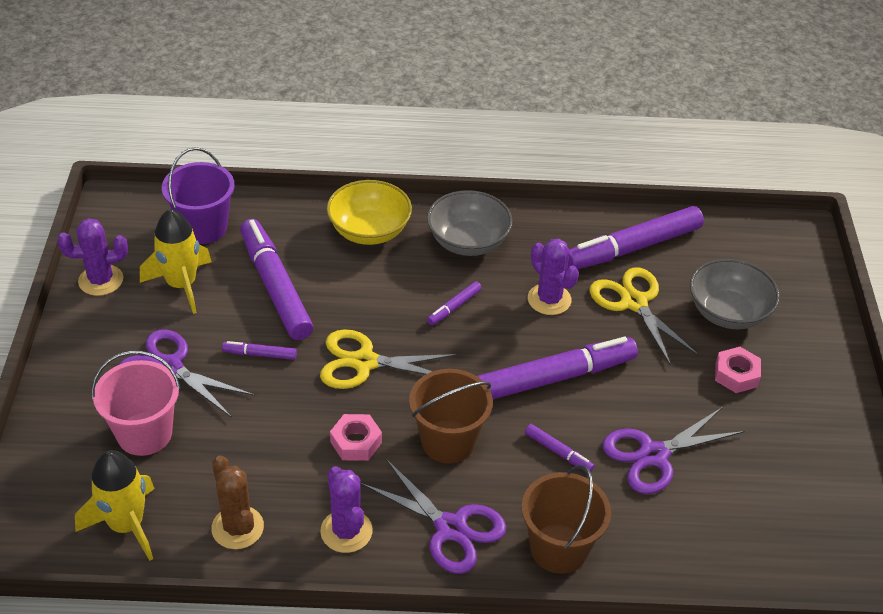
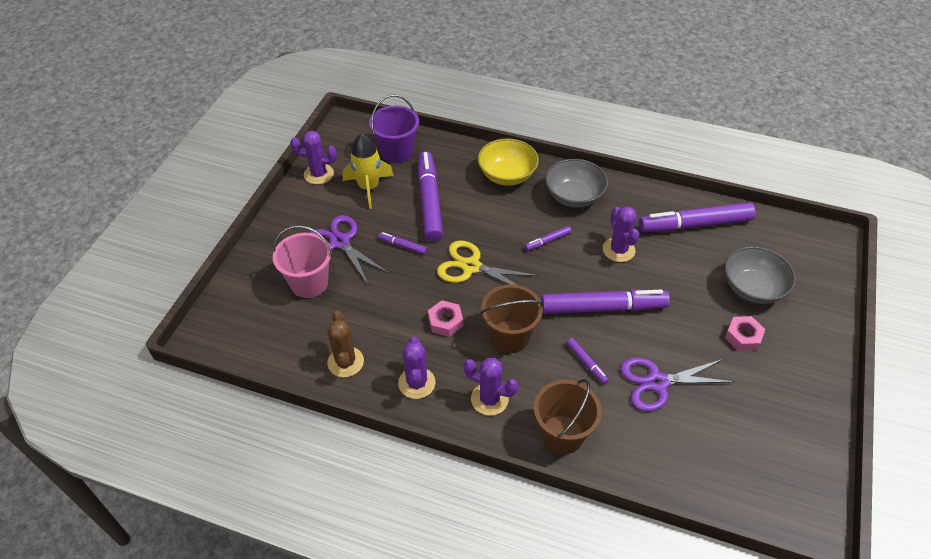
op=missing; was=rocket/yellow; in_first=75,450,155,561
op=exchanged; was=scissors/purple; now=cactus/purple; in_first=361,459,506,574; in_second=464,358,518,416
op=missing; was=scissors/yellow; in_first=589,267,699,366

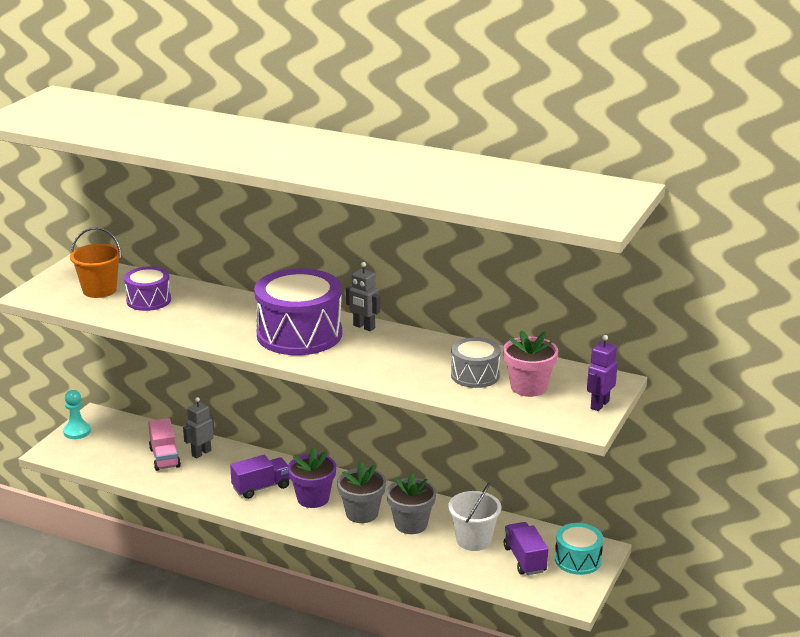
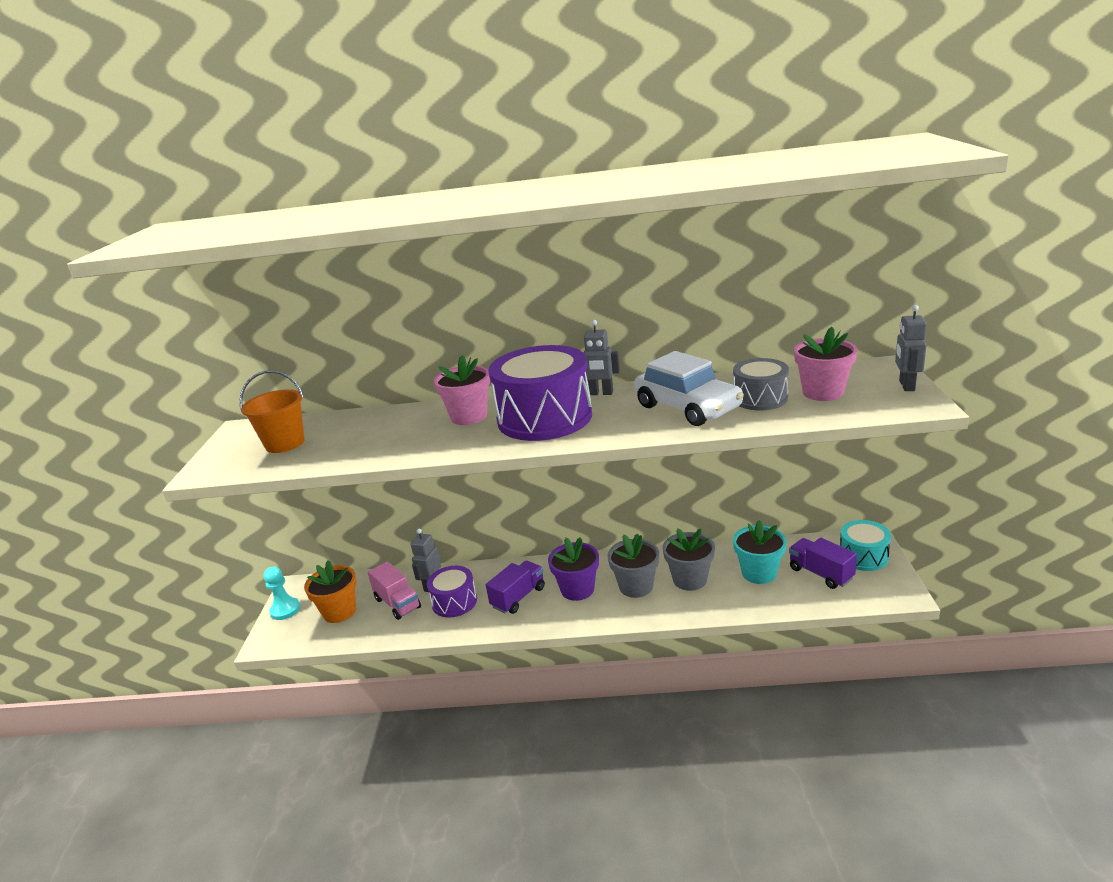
op=relocated; was=drum/purple; in_first=124,266,171,311; in_second=427,566,477,617
op=exchanged; was=bucket/white; now=flower pot/turquoise; in_first=448,482,501,551; in_second=733,520,787,584
op=colour; was=robot/purple; now=robot/grey; in_first=587,335,618,411; in_second=895,305,927,391
op=appeared; now=flower pot/orange; in_second=304,560,357,623
op=appeared; now=flower pot/pink; in_second=434,355,490,425
op=appeared; now=car/white; in_second=634,351,744,426

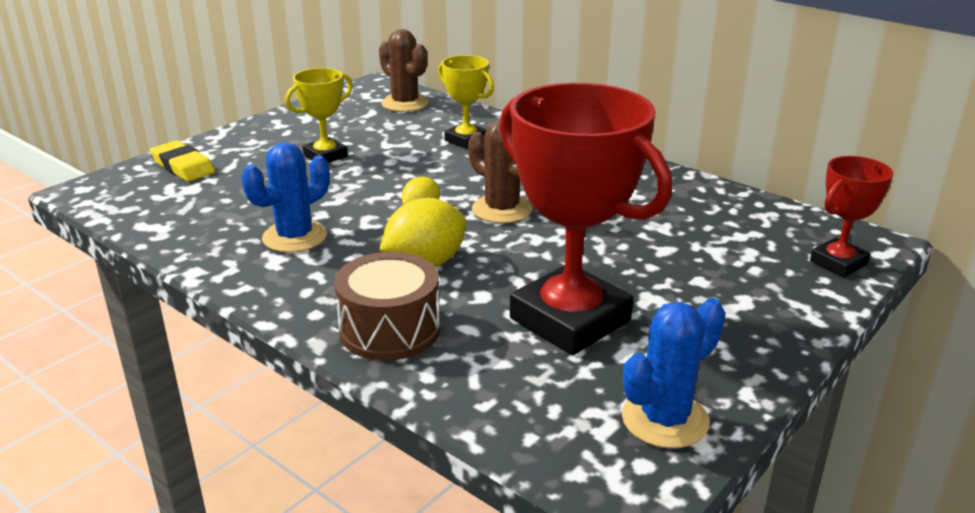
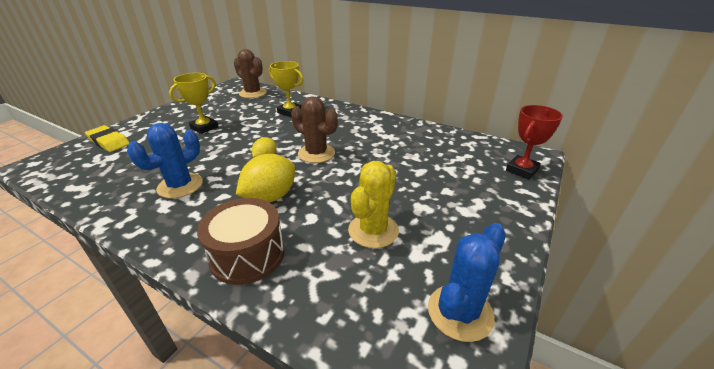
op=exchanged; was=trophy/red; now=cactus/yellow; in_first=499,83,672,355; in_second=348,161,399,248

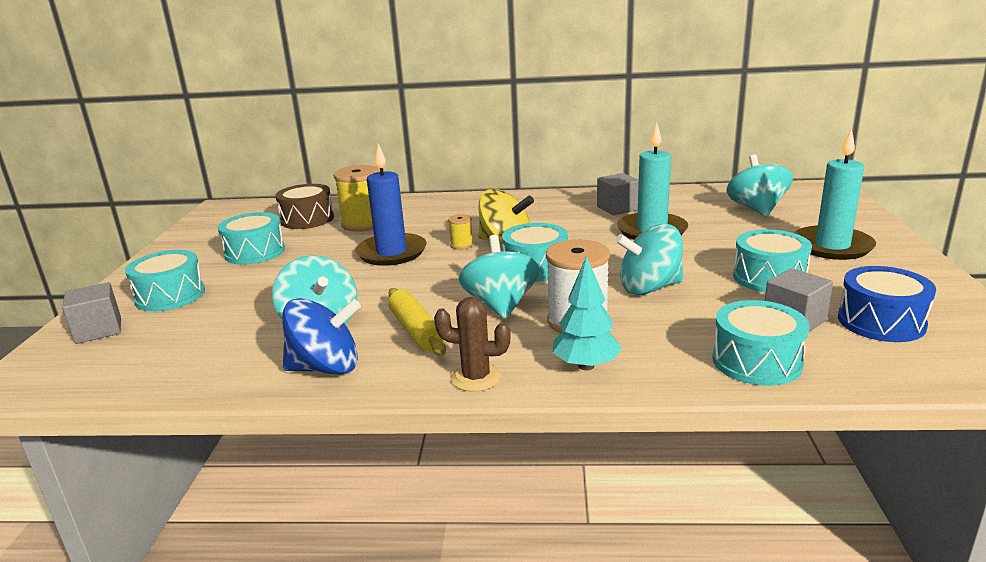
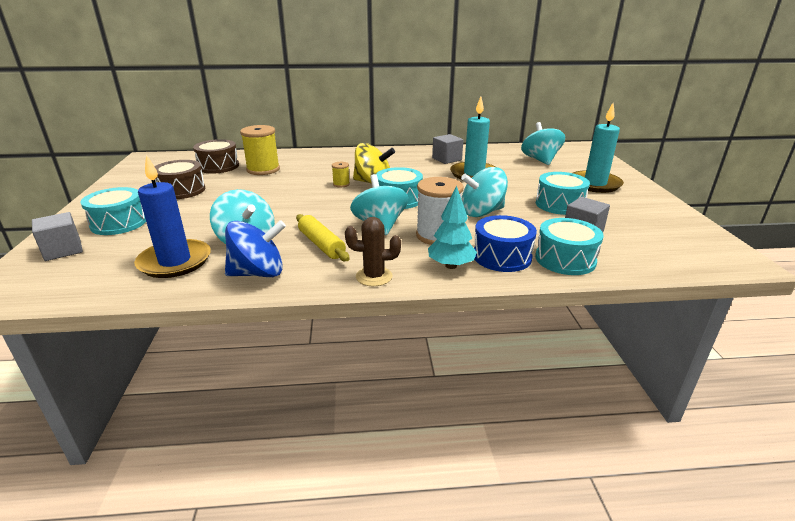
op=colour; was=drum/turquoise; now=drum/brown; in_first=218,212,285,265; in_second=154,160,205,199
op=relocated; was=candle/blue; in_first=355,143,427,266; in_second=134,154,211,278
op=relocated; was=drum/blue; in_first=838,266,936,342; in_second=474,215,537,272

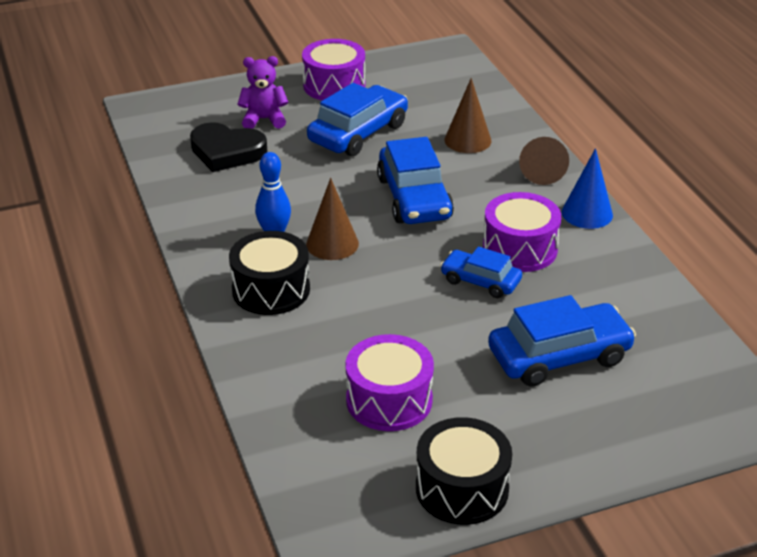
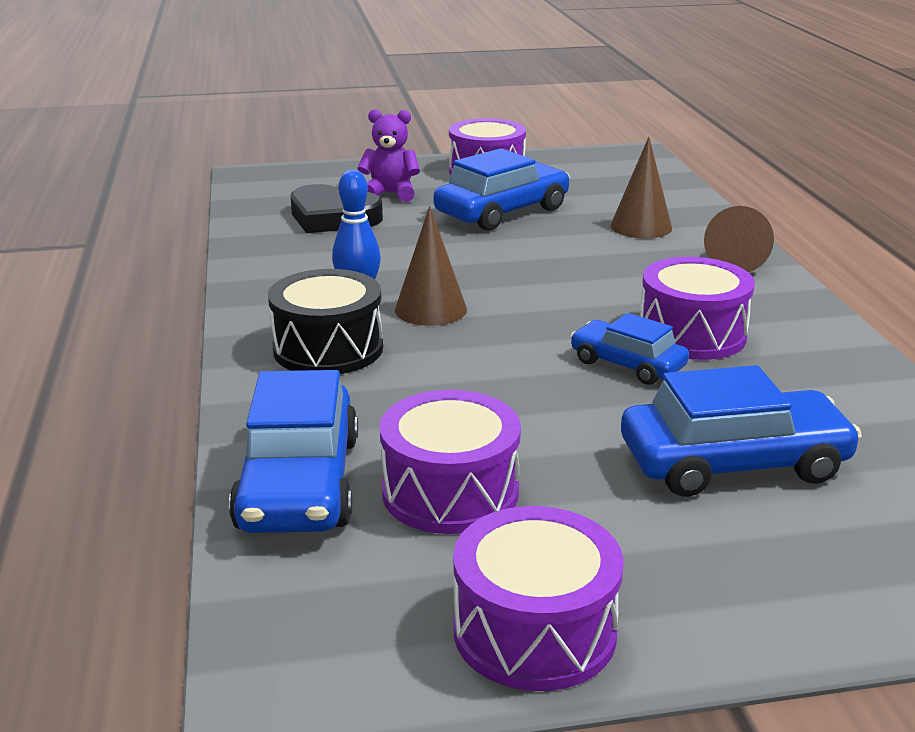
op=relocated; was=car/blue; in_first=377,137,454,224; in_second=229,370,358,533
op=colour; was=drum/black; now=drum/purple; in_first=416,417,512,525; in_second=453,506,624,691
op=missing; was=cone/blue; in_first=562,148,613,229

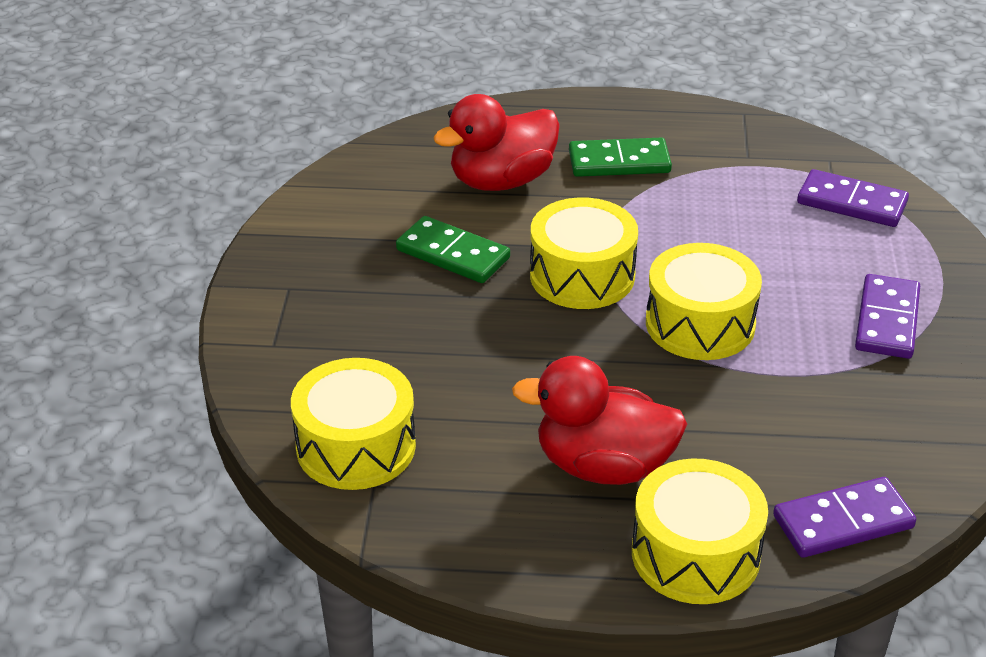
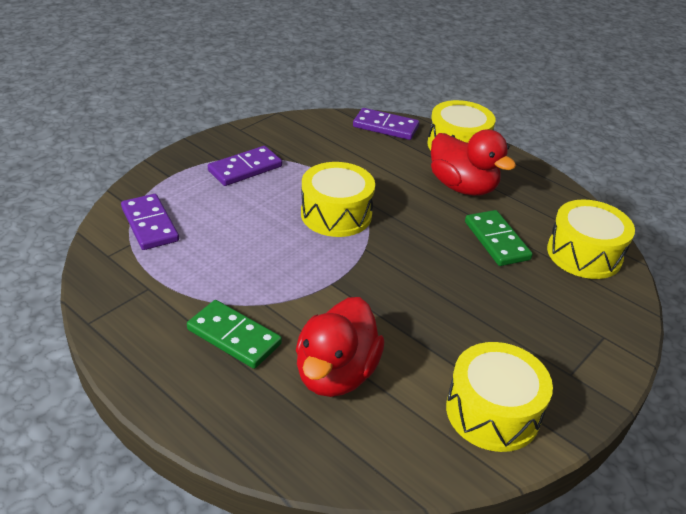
op=relocated; was=domino/green; in_first=396,216,510,283; in_second=465,210,533,266
op=spun; was=duck/red; in_first=433,94,560,191; in_second=296,297,384,397; clockwise=105
op=relocated; was=drum/yellow; in_first=530,197,638,309; in_second=446,342,553,452

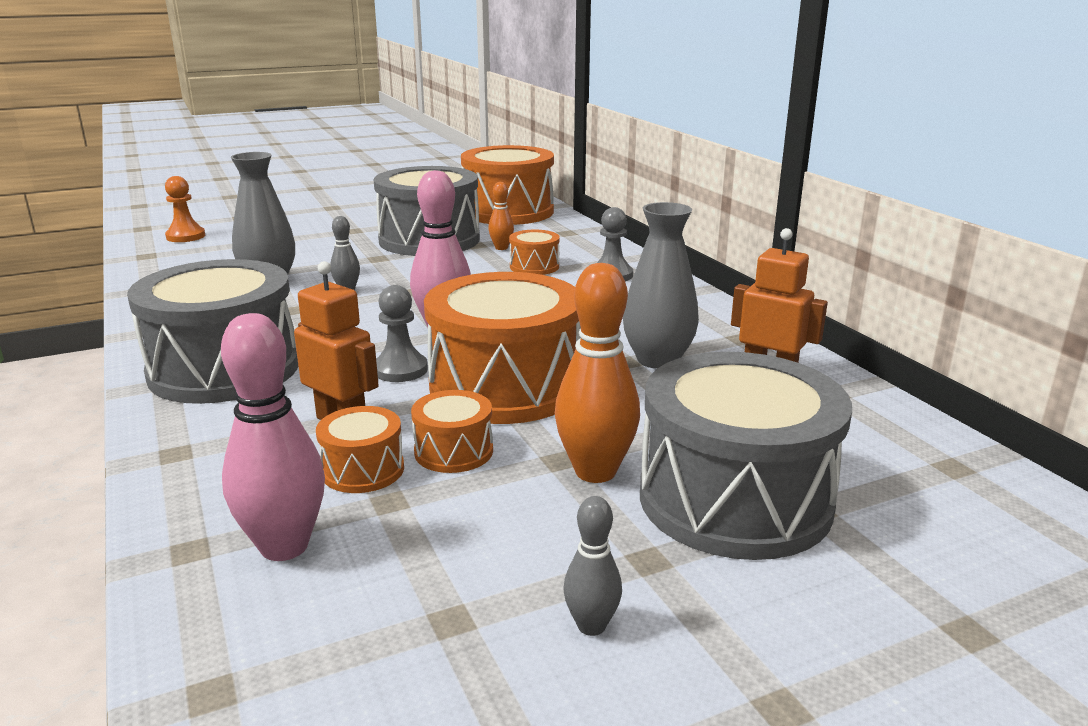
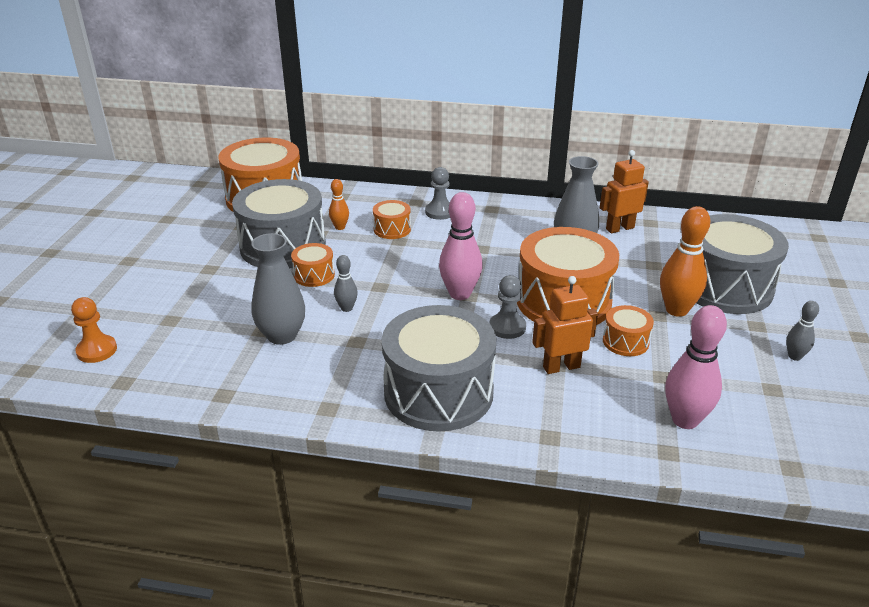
op=relocated; was=drum/orange; in_first=316,406,404,493; in_second=291,243,335,287

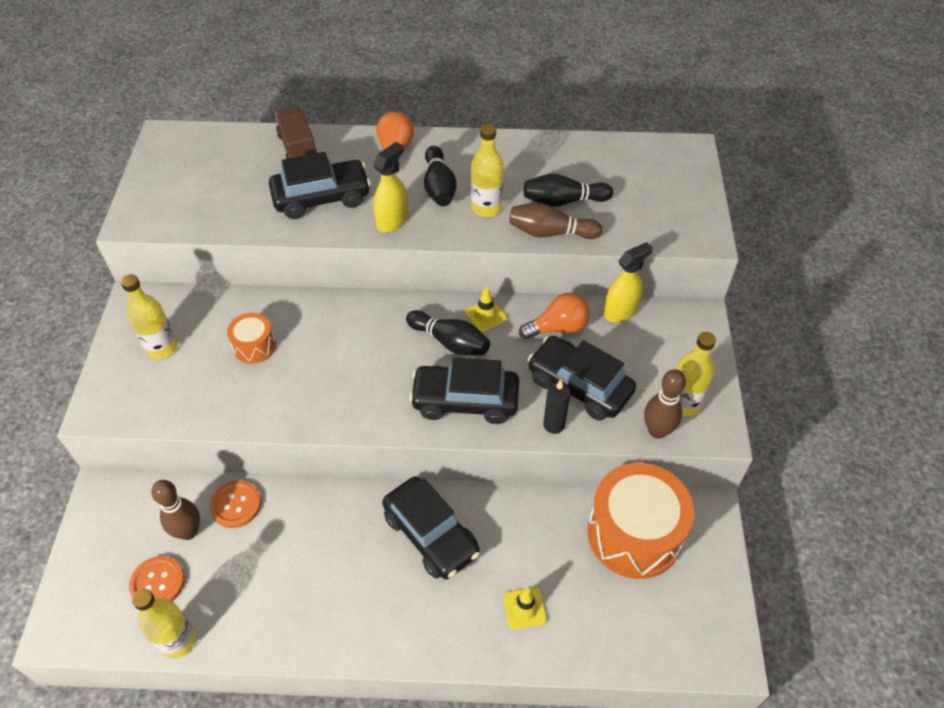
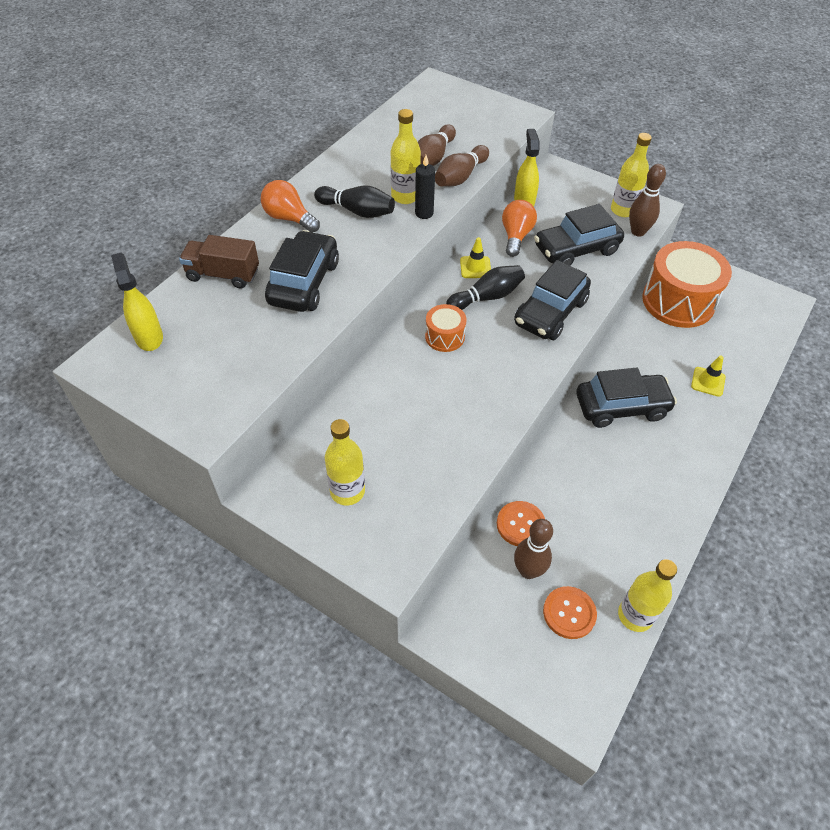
op=relocated; was=drum/orange; in_first=227,313,276,364; in_second=425,304,466,352
op=relocated; was=spray bottle/yellow; in_first=373,142,408,233; in_second=111,253,163,351
op=colour; was=bowling pin/black; now=bowling pin/brown; in_first=524,173,613,207; in_second=418,124,456,166
op=relocated; was=candle/black; in_first=543,380,570,434; in_second=415,155,435,219

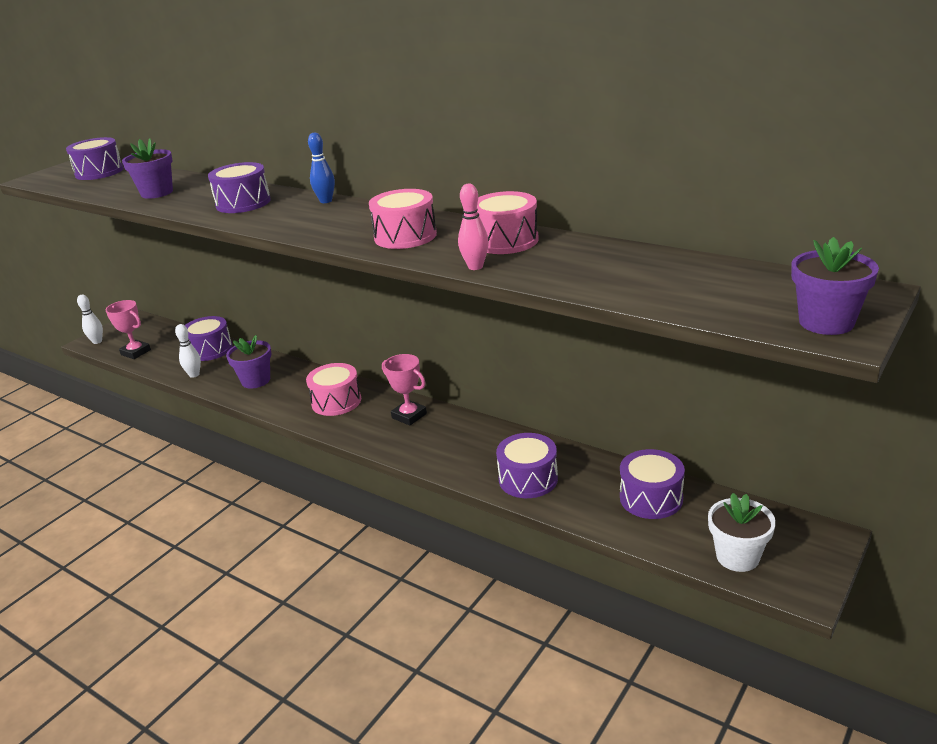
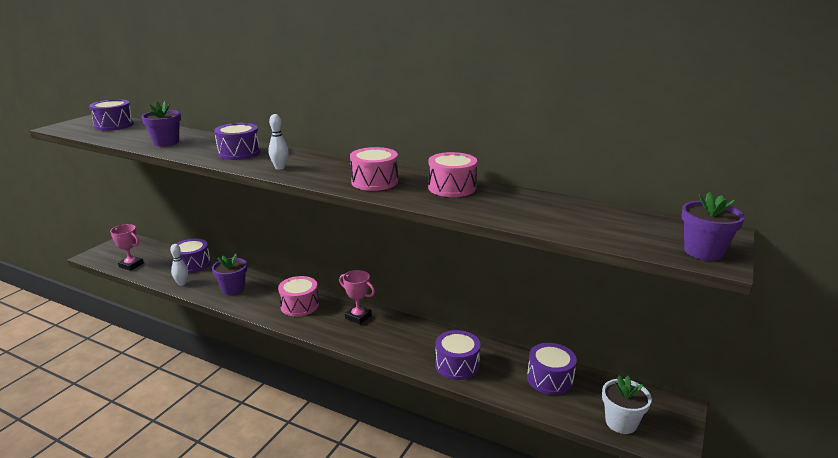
op=relocated; was=bowling pin/white; in_first=77,295,103,344; in_second=269,114,289,170
op=missing; was=bowling pin/blue; in_first=308,133,335,203
op=missing; was=bowling pin/pink; in_first=458,183,489,270

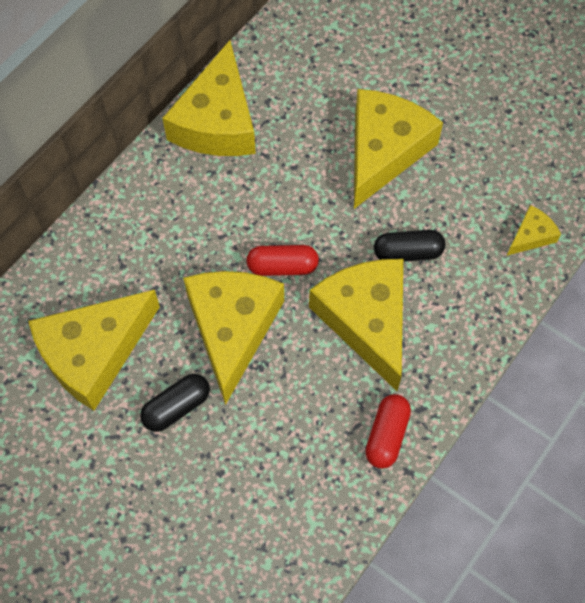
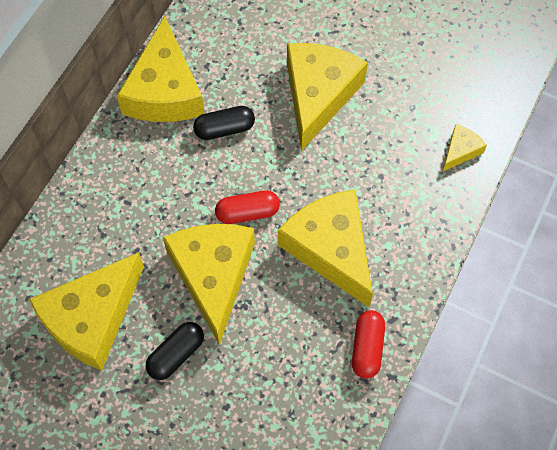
op=relocated; was=capsule/black; in_first=374,230,445,262; in_second=193,106,255,140

